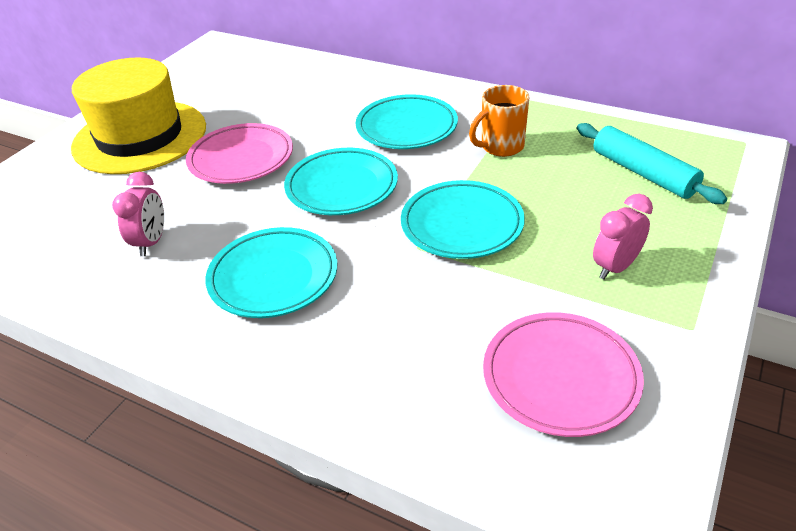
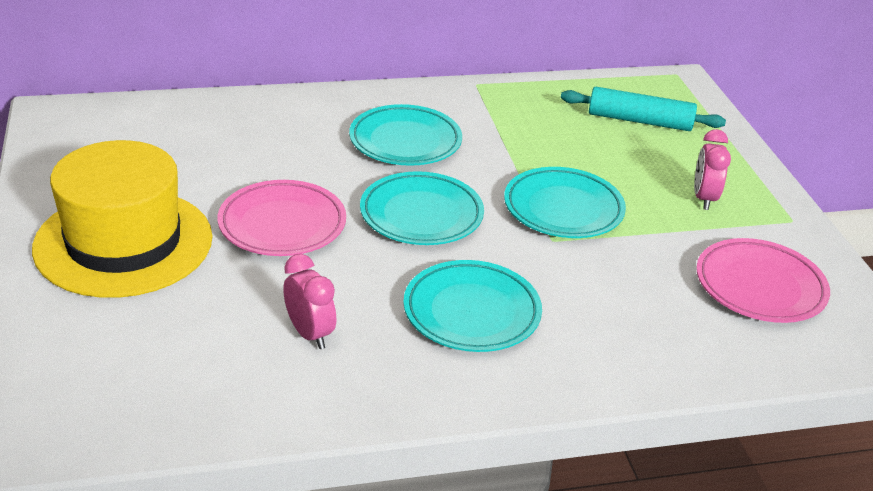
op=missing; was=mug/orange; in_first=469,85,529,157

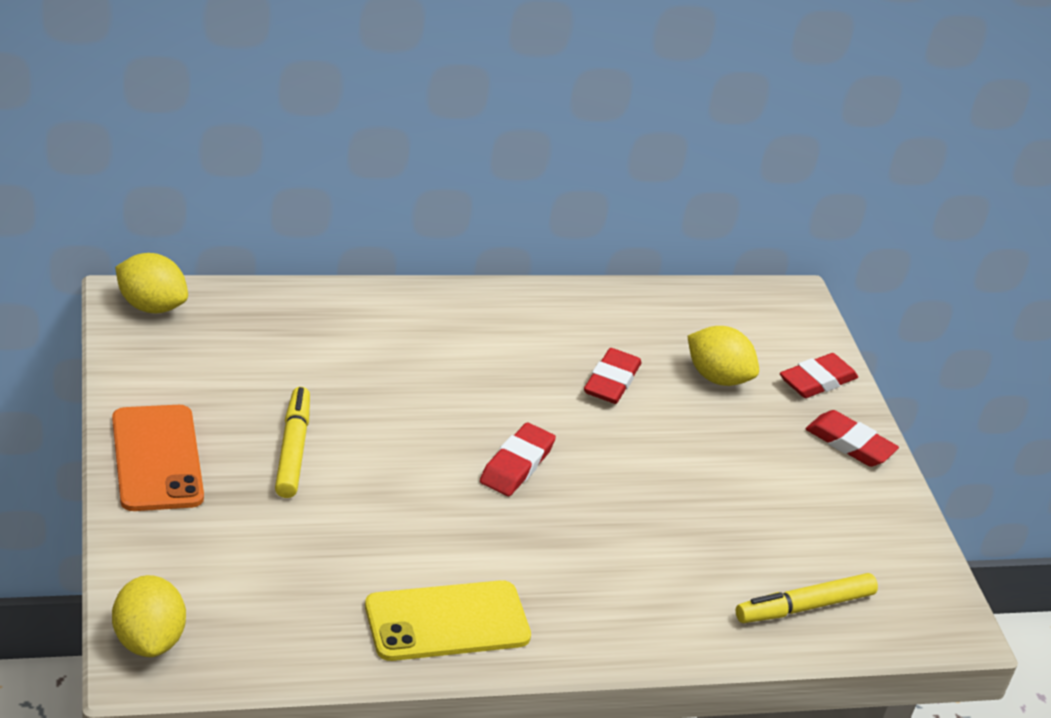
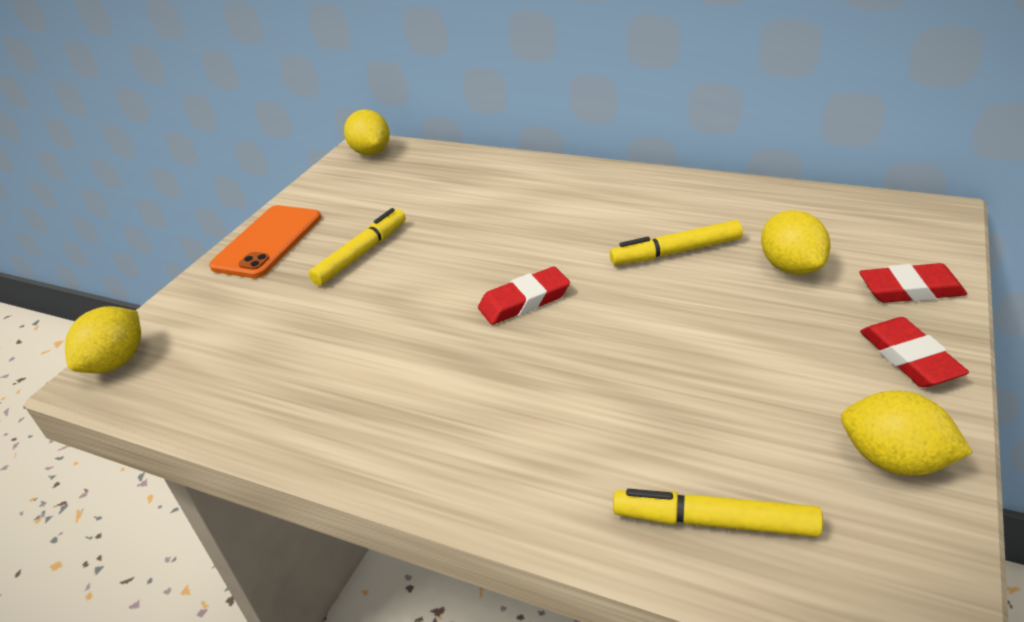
op=missing; was=phone/yellow; in_first=365,580,531,661
op=exchanged; was=eraser/red; now=marker/yellow; in_first=584,348,642,404; in_second=610,220,743,265
op=appeared; now=lemon/yellow; in_second=841,391,973,476

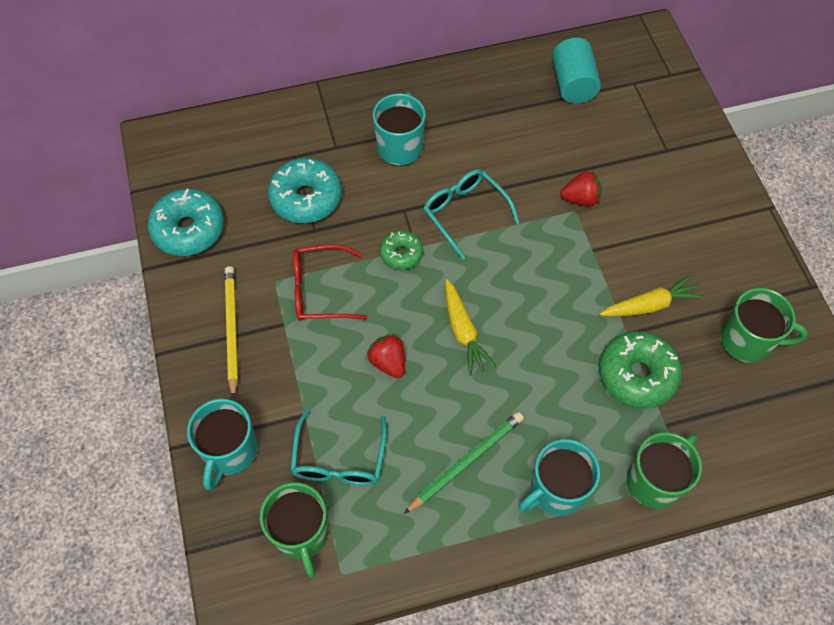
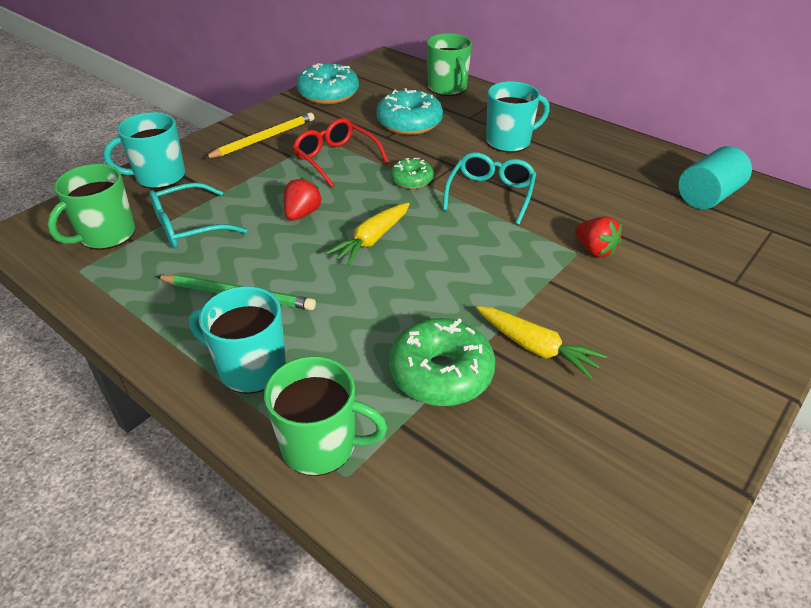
op=relocated; was=mug/green; in_first=720,288,808,363; in_second=427,33,472,96

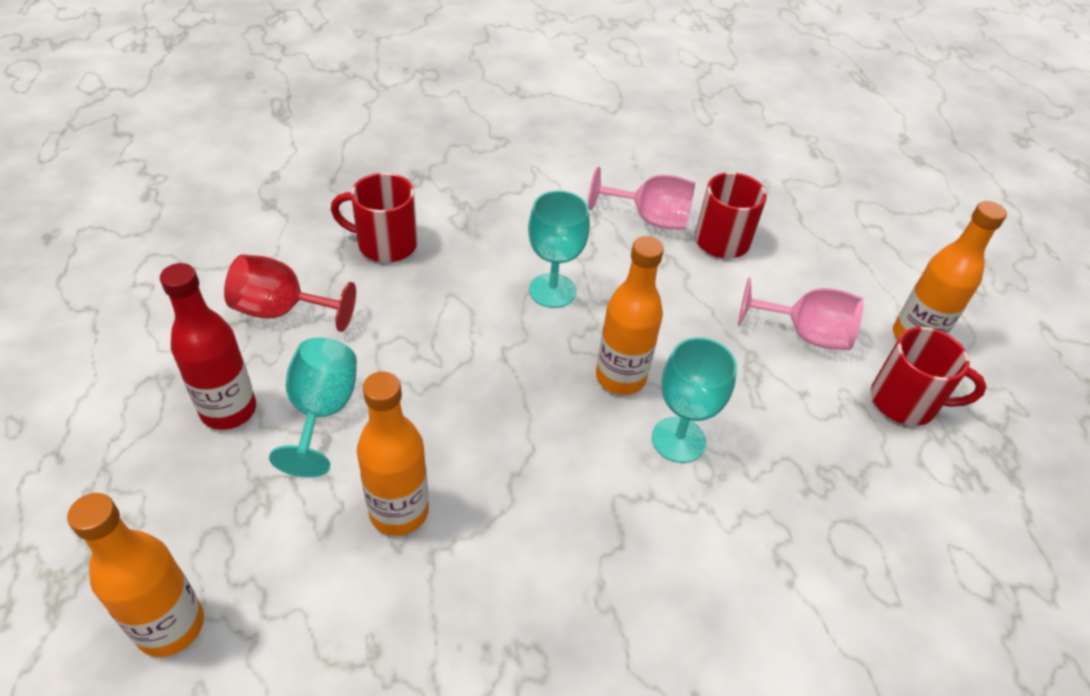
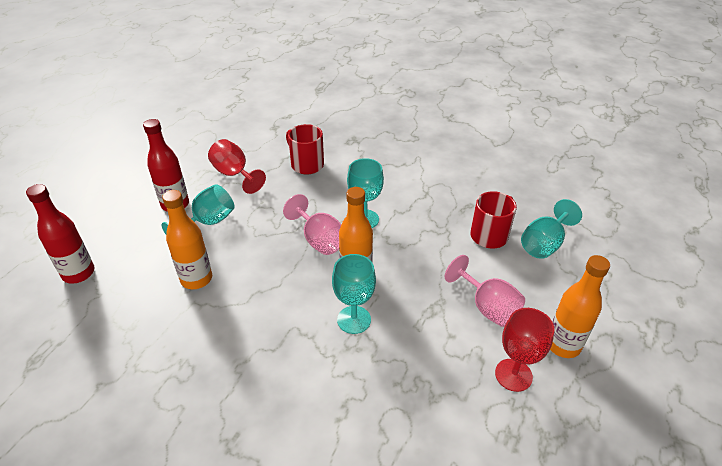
op=colour; was=bottle/orange; now=bottle/red; in_first=67,493,204,657; in_second=26,184,94,284
op=relocated; was=goblet/pink; in_first=588,167,695,230; in_second=283,194,341,255
op=exchanged; was=mug/red; now=goblet/red; in_first=871,327,986,426; in_second=495,308,555,392
op=appeared; now=goblet/turquoise; in_second=521,199,582,259

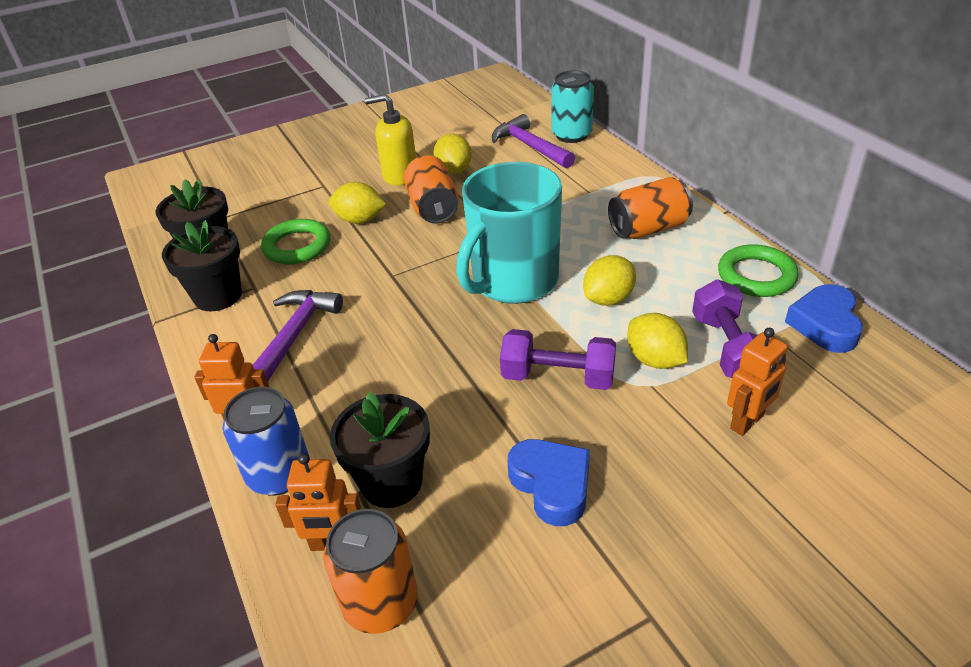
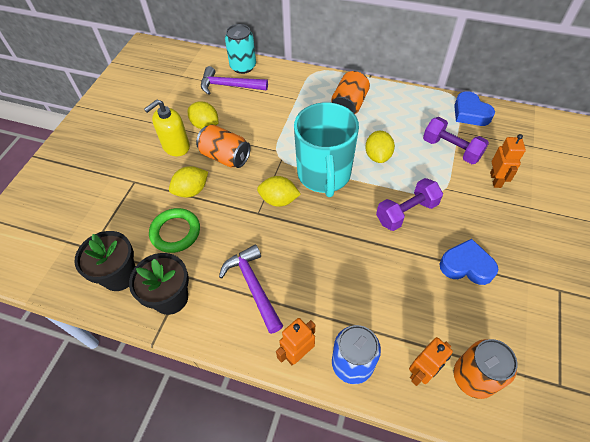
op=missing; was=flower pot/black; in_first=330,392,430,508
op=relocated; was=lemon/yellow; in_first=628,313,688,369; in_second=257,176,301,207
op=missing; was=ring/green; in_first=718,244,799,297

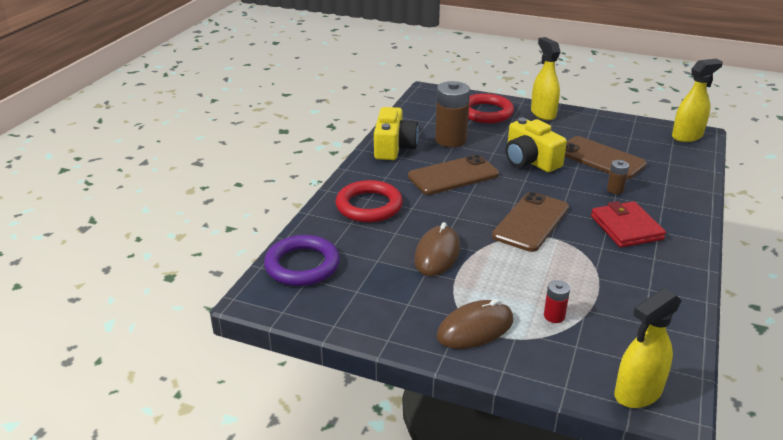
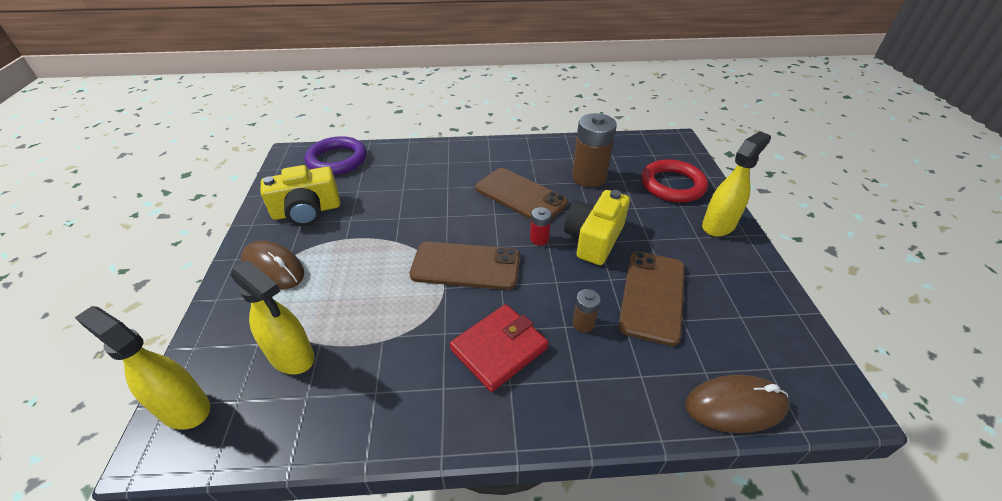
op=missing; was=ring/red; in_first=336,180,403,222
op=relocated; was=camera/yellow; in_first=374,107,419,160; in_second=260,165,340,226
op=relocated; was=mouse/brown; in_first=414,222,460,276; in_second=685,375,790,433
op=relocated; was=battery/red; in_first=544,280,570,323; in_second=530,207,551,245
op=relocated; was=spray bottle/yellow; in_first=672,59,723,142; in_second=230,260,314,374

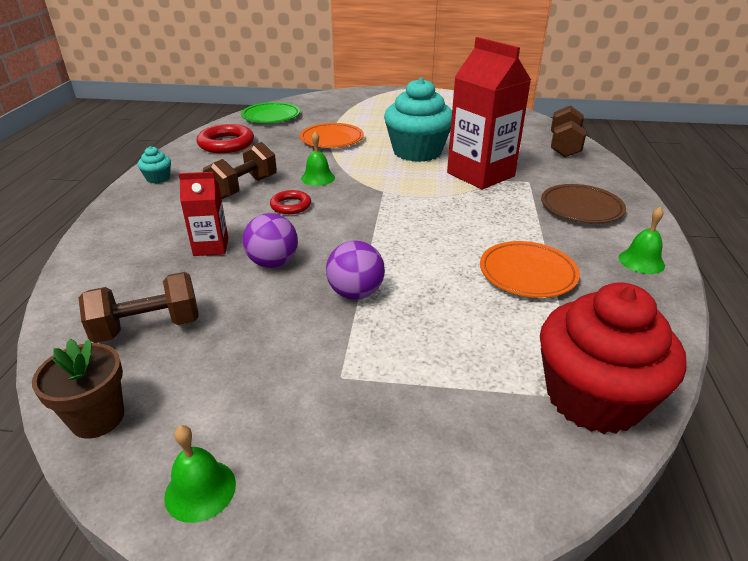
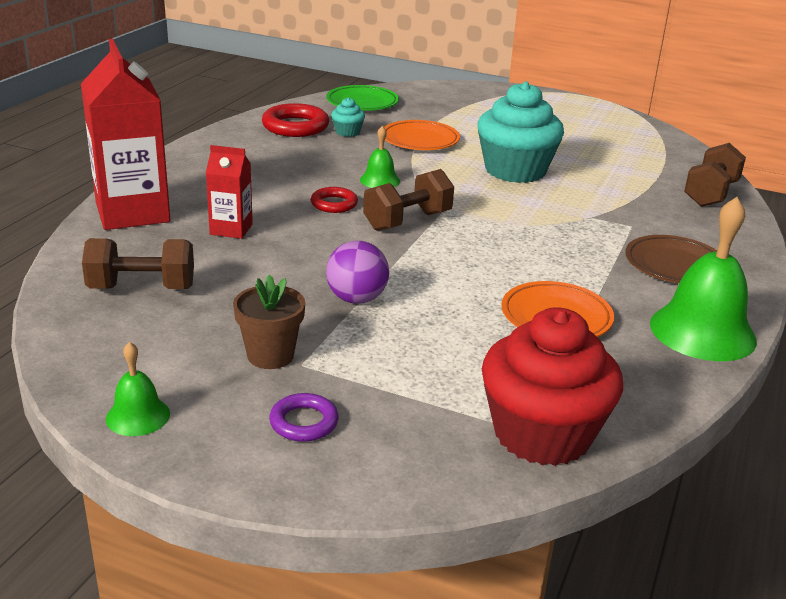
op=relocated; was=flower pot/brown; in_first=32,339,124,439; in_second=233,274,306,369
op=relocated; was=cupcake/turquoise; in_first=138,146,171,183; in_second=331,97,365,137
op=relocated; was=dumbbell/brown; in_first=203,142,277,199; in_second=363,169,454,231
op=missing; was=ball/purple; in_first=243,213,298,268
op=relocated; was=carton/red; in_first=447,37,531,190; in_second=81,39,170,230
op=size; was=bell/green; in_first=619,207,665,274; in_second=650,197,757,361; ratio=1.98
op=appeared; now=ring/purple; in_second=269,393,339,442

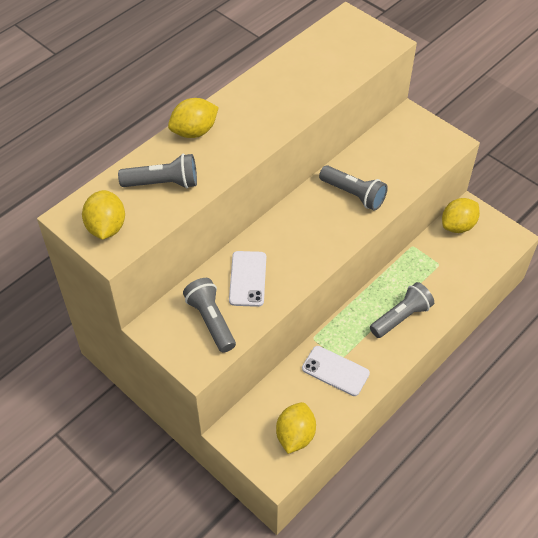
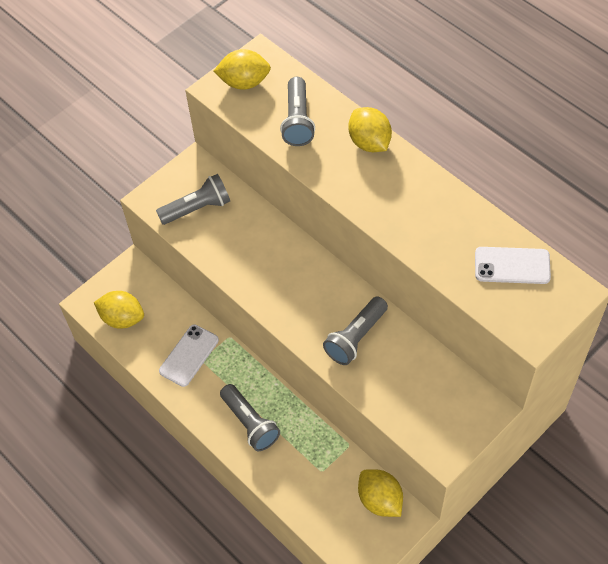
op=relocated; was=phone/white; in_first=229,251,266,307; in_second=475,247,551,284

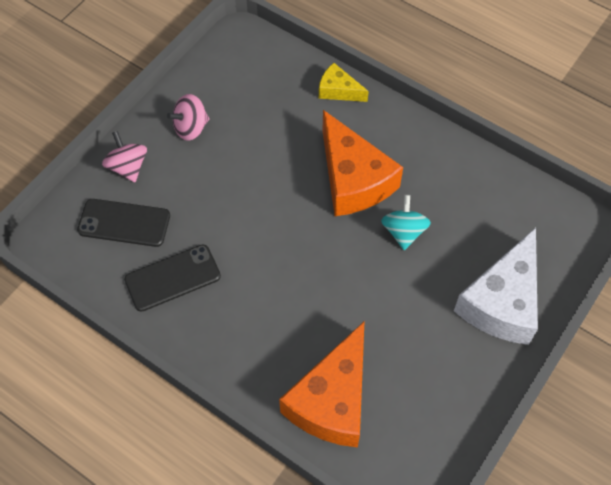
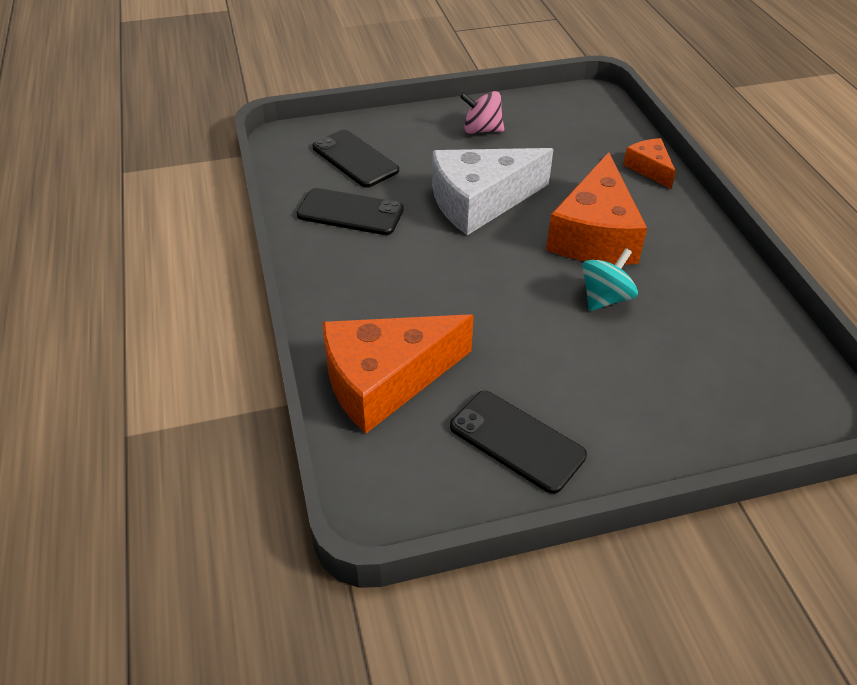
op=missing; was=spinning top/pink; in_first=102,131,147,182
op=colour; was=cheese/yellow; now=cheese/orange; in_first=319,63,369,102; in_second=623,138,676,189
op=relocated; was=cheese/white; in_first=454,228,538,345; in_second=432,148,554,235
op=appeared; now=phone/black; in_second=450,391,587,494

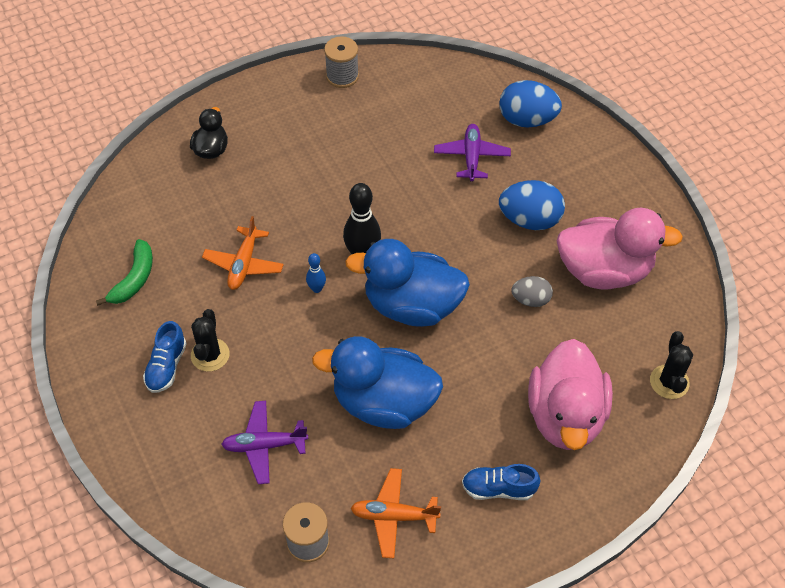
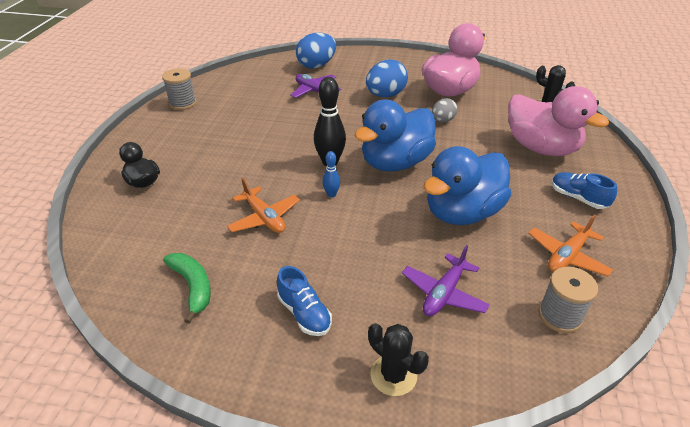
op=relocated; was=cactus/black; in_first=191,309,230,372; in_second=368,323,429,396
op=spun; was=shoe/blue; in_first=462,464,541,500; in_second=552,172,617,209; clockwise=90

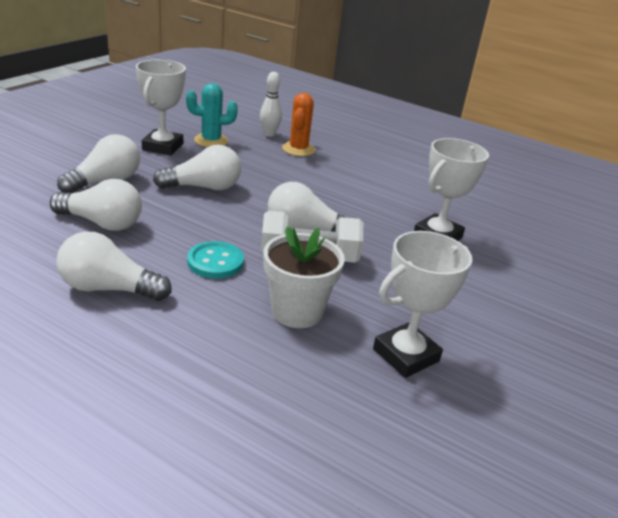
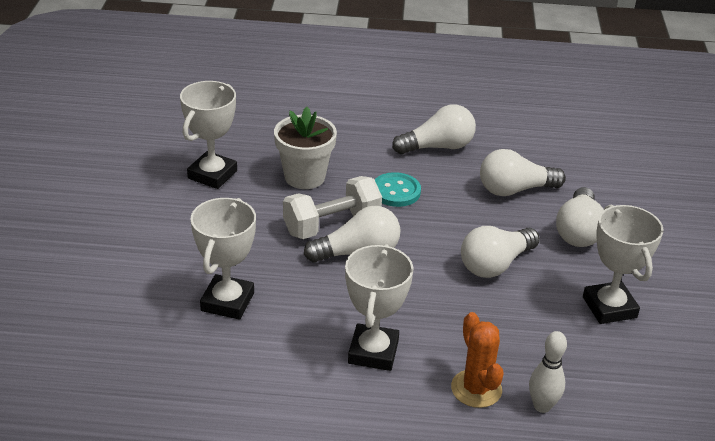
op=missing; was=cactus/turquoise; in_first=186,83,238,147
op=appeared; now=trophy/white; in_second=345,244,413,371

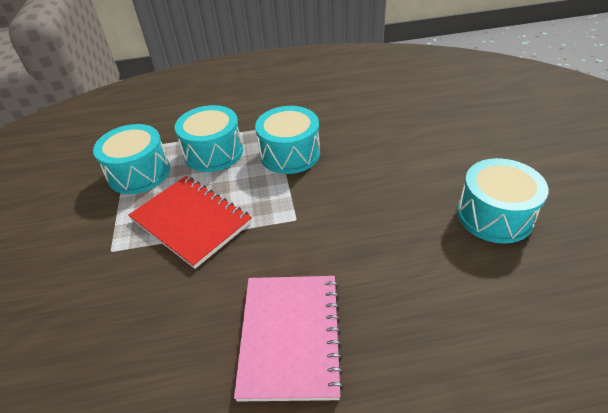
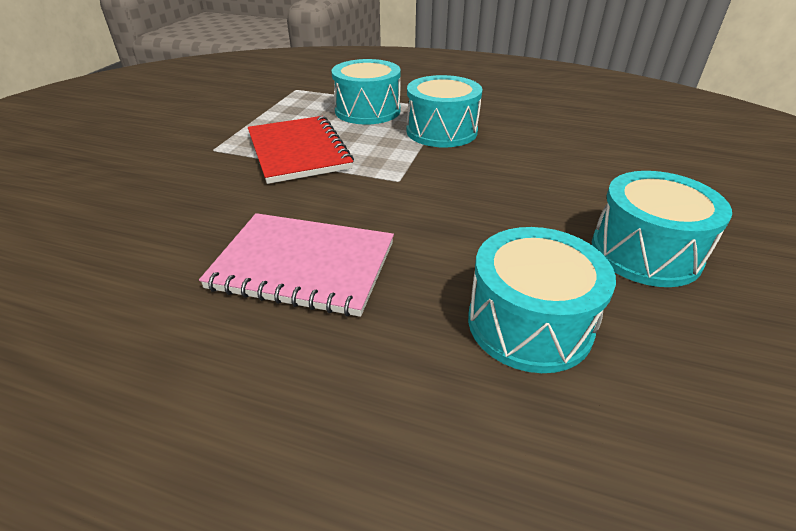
op=relocated; was=drum/turquoise; in_first=93,124,170,194; in_second=468,227,616,373
op=spun; was=notebook/pink; in_first=234,276,344,402; in_second=199,213,394,317; clockwise=75

